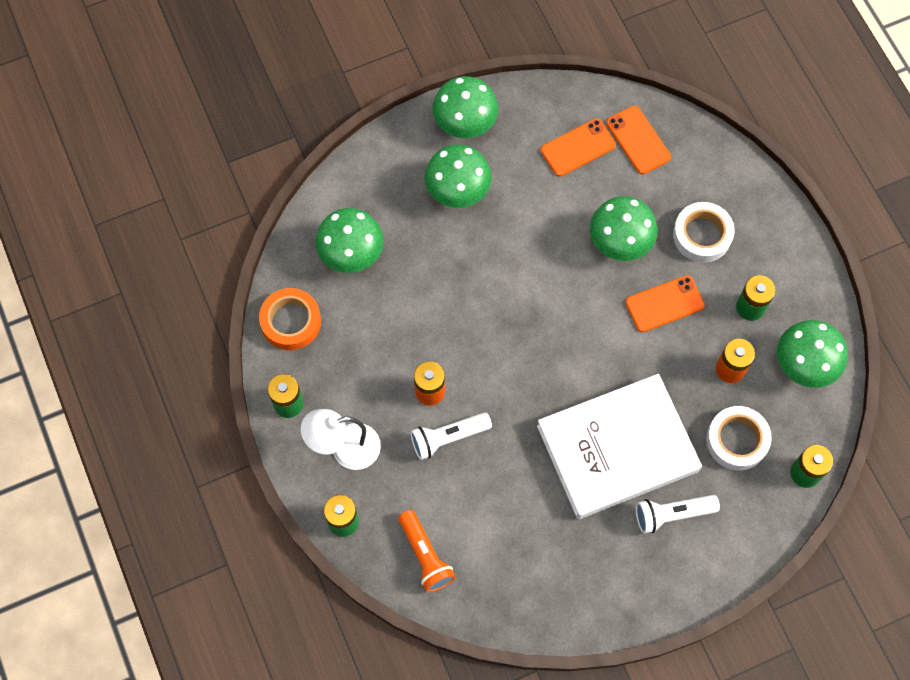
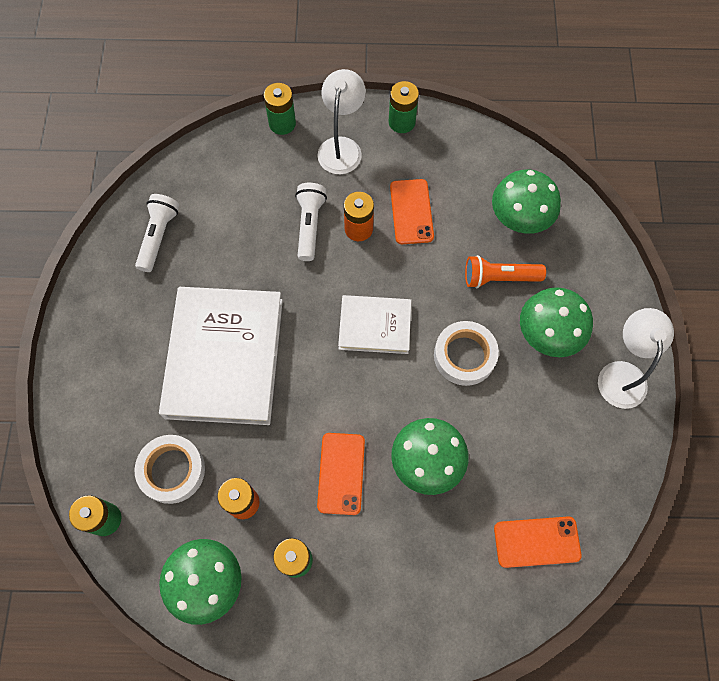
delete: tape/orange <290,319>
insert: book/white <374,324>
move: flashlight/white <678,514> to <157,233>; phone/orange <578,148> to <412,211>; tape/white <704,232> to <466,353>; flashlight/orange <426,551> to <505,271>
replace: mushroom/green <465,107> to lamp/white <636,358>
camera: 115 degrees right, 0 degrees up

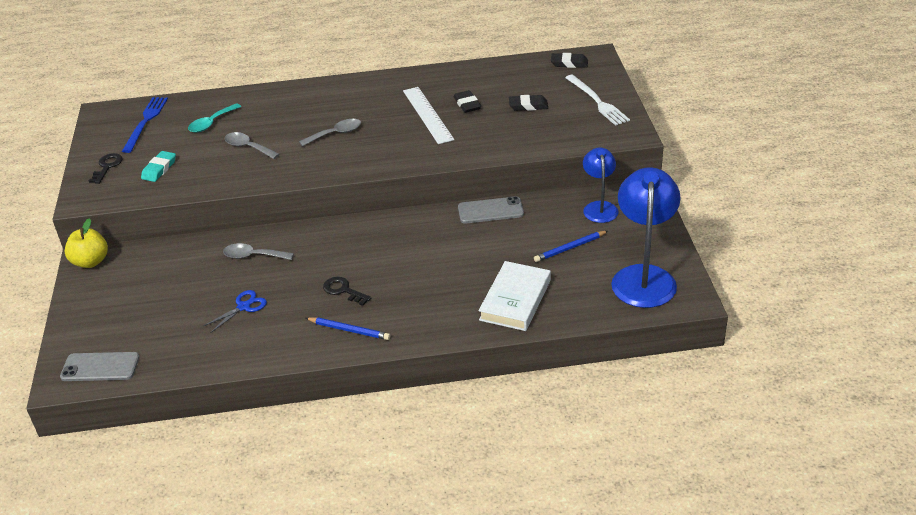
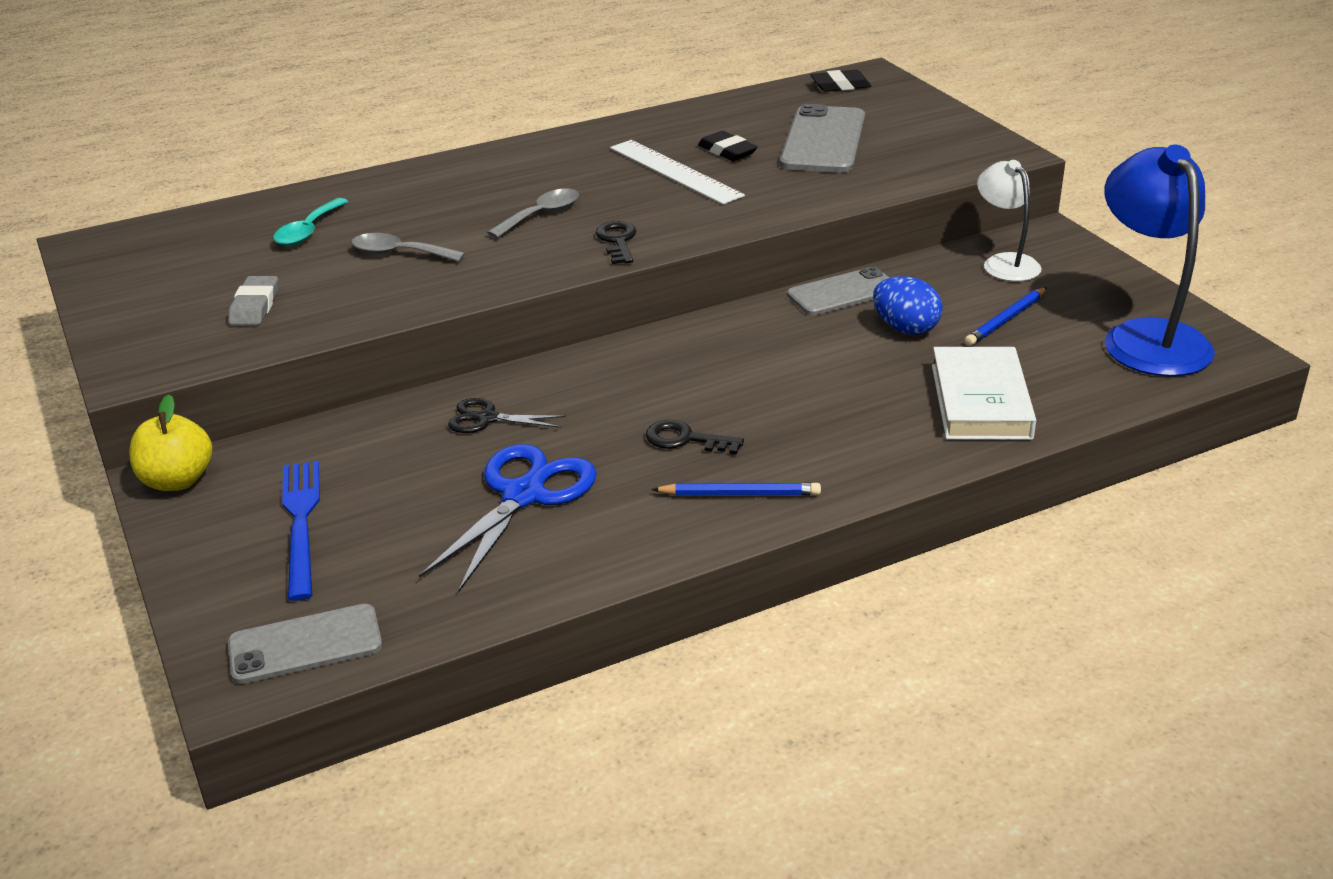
delete: fork/white <597,100>
insert: egg/blue <908,305>
move: fork/blue <145,125> to <301,531>; key/black <105,168> to <616,242>
replace: spoon/grey <258,251> to scissors/black <507,415>; eraser/black <528,103> to phone/grey <822,138>
recolor: eraser/turquoise <158,166> to eraser/grey <253,300>; lamp/blue <601,185> to lamp/white <1009,221>
resize: scissors/blue <235,311> = <508,518> x1.83
camera: 20 degrees left, 5 degrees down

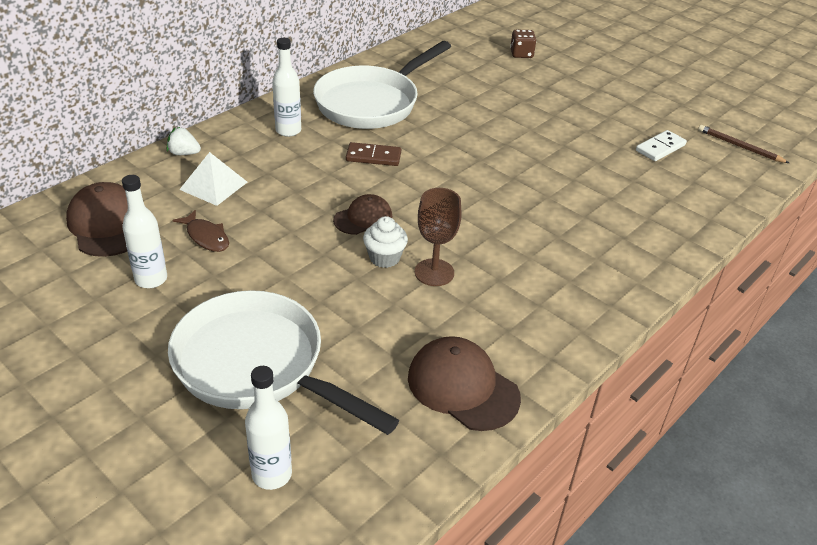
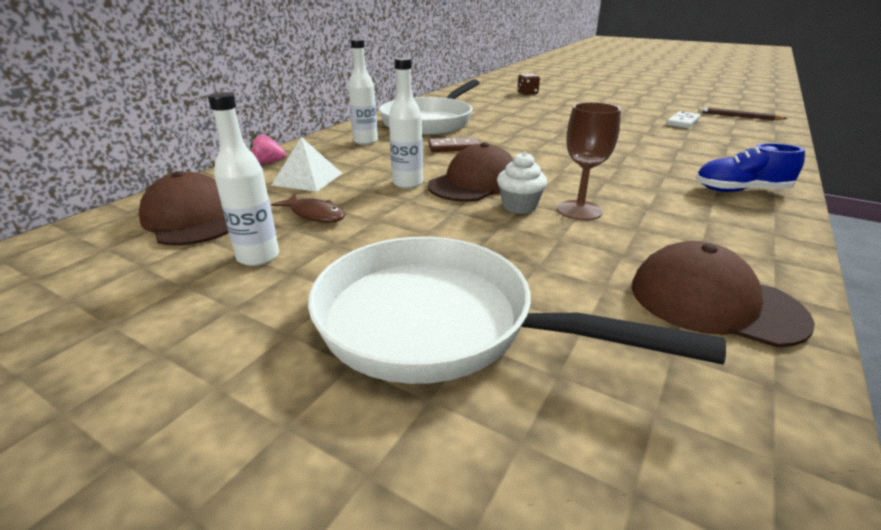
insert: shoe/blue <750,167>
move: bottle/white <268,428> to <406,122>
recolor: strawberry/white <184,141> to strawberry/pink <268,148>
resize: cap/brown <362,214> = <470,172> x1.59
camera: 10 degrees left, 10 degrees down

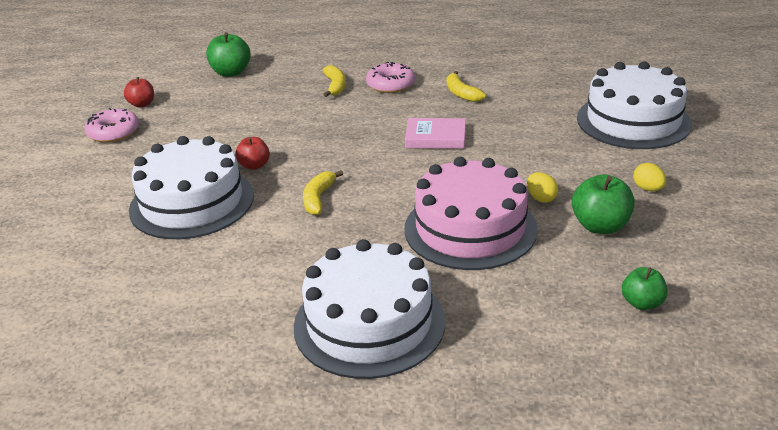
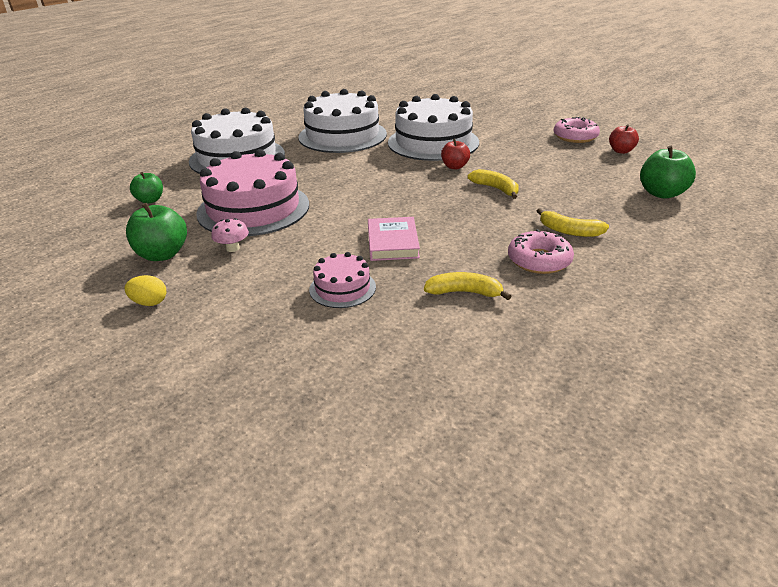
insert: cake/pink <342,280>
move: apple/green <645,288> to <146,188>; cake/white <634,105> to <342,121>; banana/yellow <323,192> to <493,184>
replace: egg/yellow <542,187> to mushroom/pink <230,235>
rotate: book/pink <435,133> = <394,239> 45 degrees counterclockwise
camera: 125 degrees right, 0 degrees up

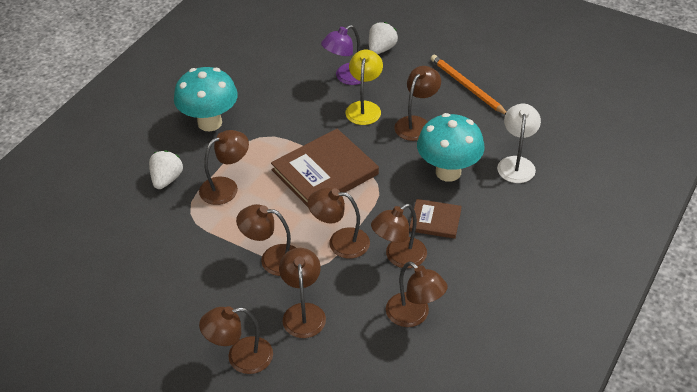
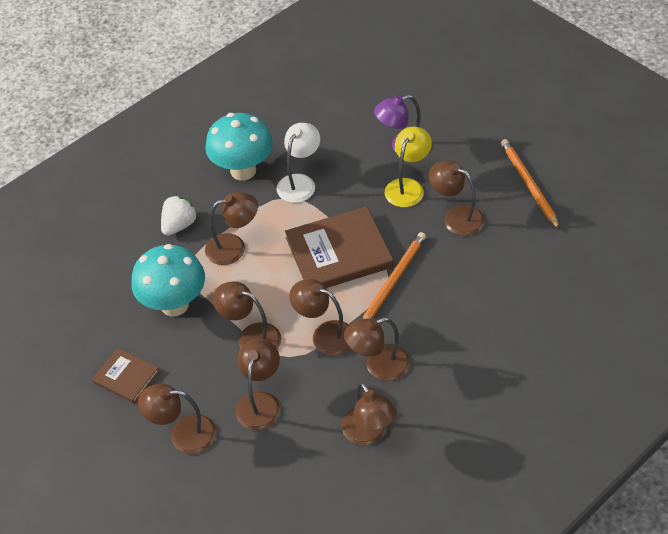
delete: strawberry/white <383,38>
insert: pencil/orange <394,275>
move: book/brown <435,219> to <125,375>; mushroom/turquoise <451,147> to <168,280>; lamp/white <519,143> to <298,163>
rotate: lamp/brown <417,103> = <457,198> 105 degrees counterclockwise
camera: 20 degrees right, 5 degrees up

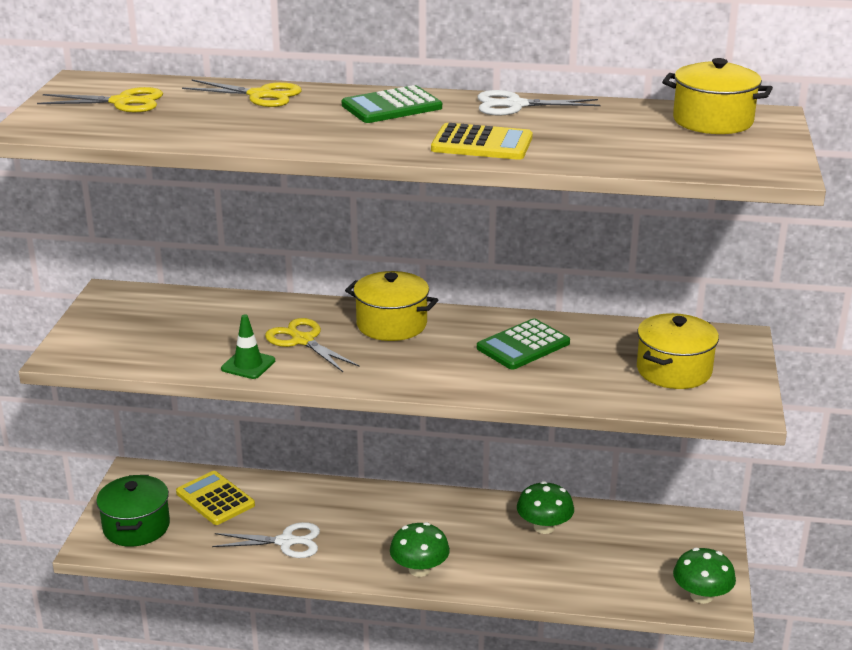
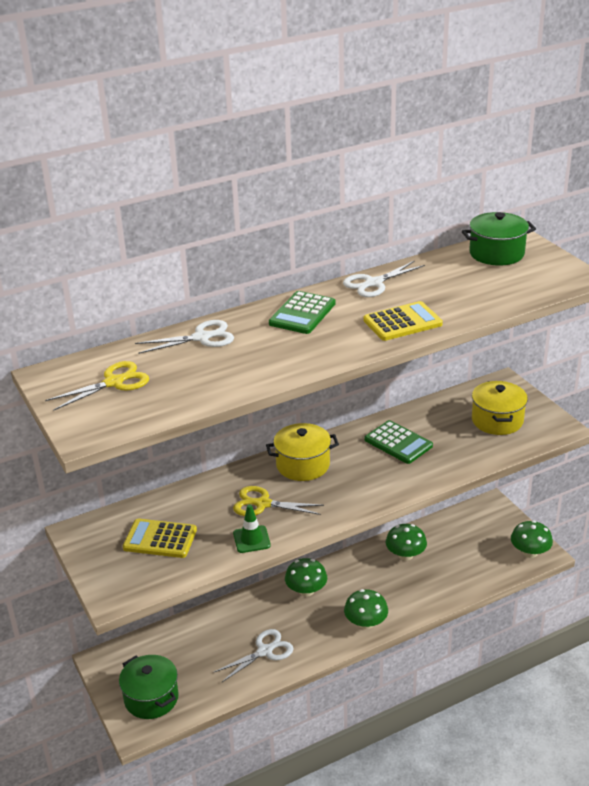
insert: mushroom/green <306,577>
move: calculator/yellow <215,498> to <160,538>
recolor: scissors/yellow <242,93> to scissors/white <184,337>; pot/yellow <717,96> to pot/green <499,239>
rotate: calculator/green <523,344> = <399,442> 60 degrees counterclockwise
camera: 35 degrees left, 5 degrees up

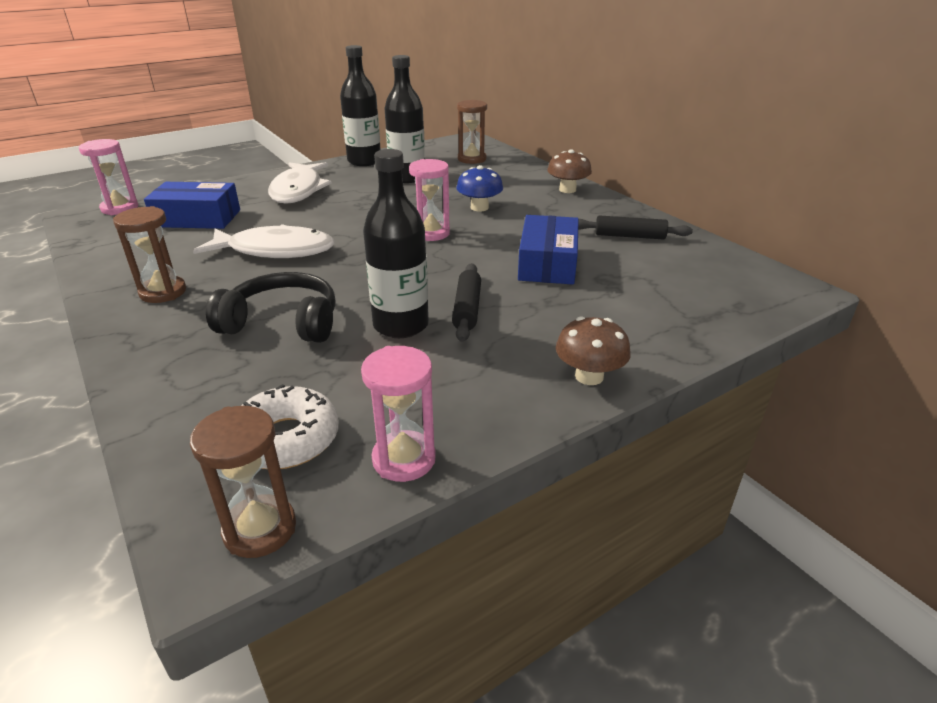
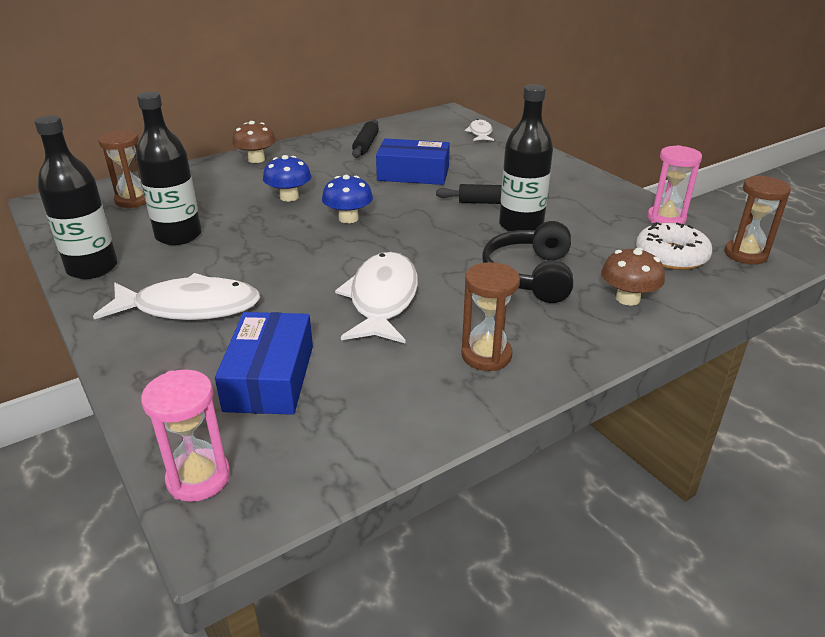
insert: fish/white <479,130>
move: mushroom/brown <593,351> to <633,276>
replace: hourglass/pink <429,200> to mushroom/blue <347,199>
camera: 90 degrees left, 0 degrees up

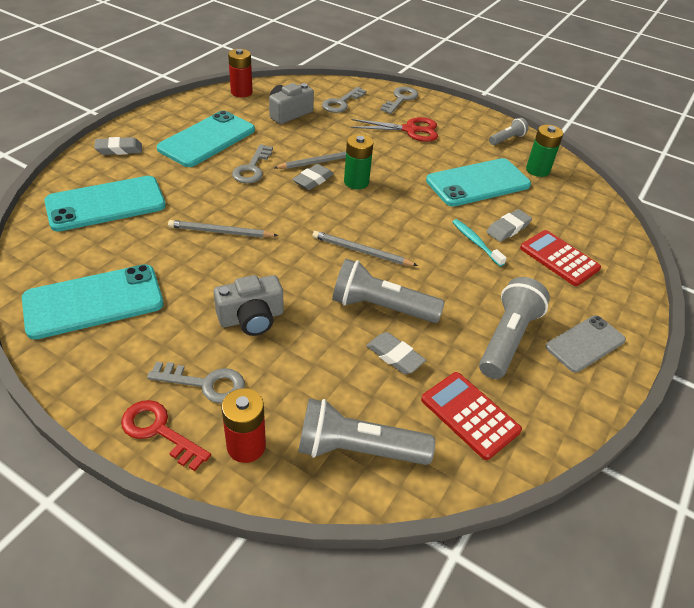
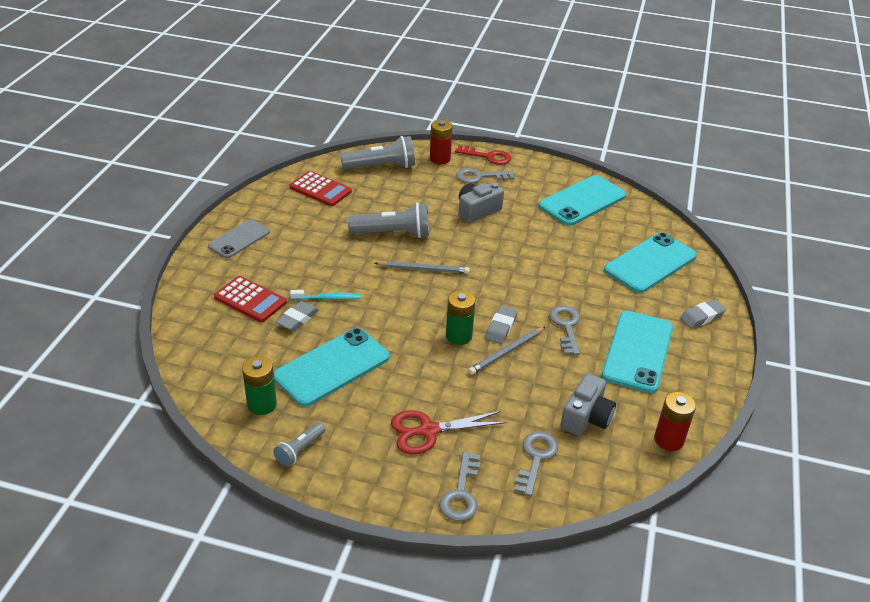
delete: pencil/grey <223,229>; eraser/grey <396,353>; flashlight/grey <514,328>
rotate: toothbrush/turquoise <479,243> = <325,295> 45 degrees counterclockwise
camera: 165 degrees right, 5 degrees down

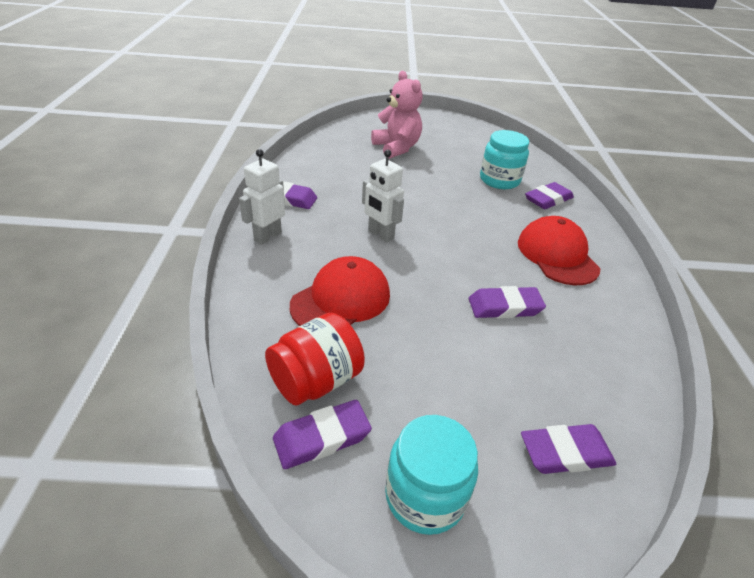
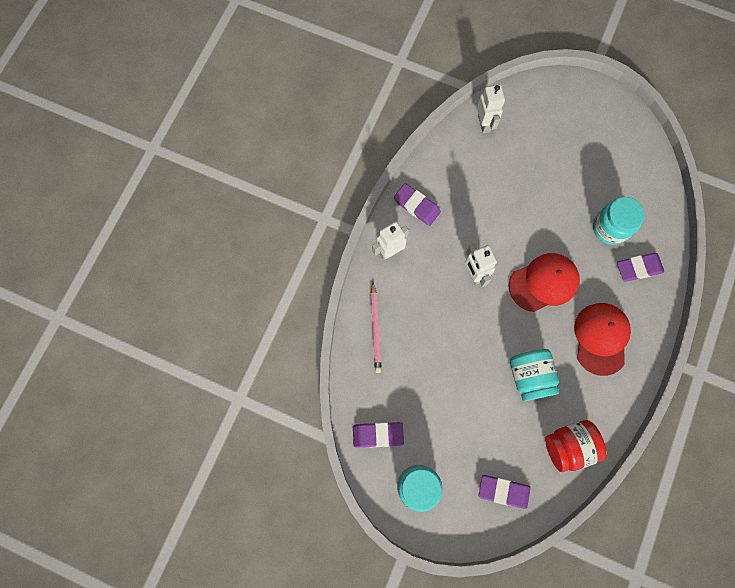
delete: teddy bear/pink <397,115>
insert: pencil/pink <376,327>; robot/white <491,108>
move: cap/red <340,291> to <544,282>; jar/red <315,359> to <576,446>
replace: eraser/purple <507,302> to jar/turquoise <534,375>
camera: 25 degrees right, 35 degrees up

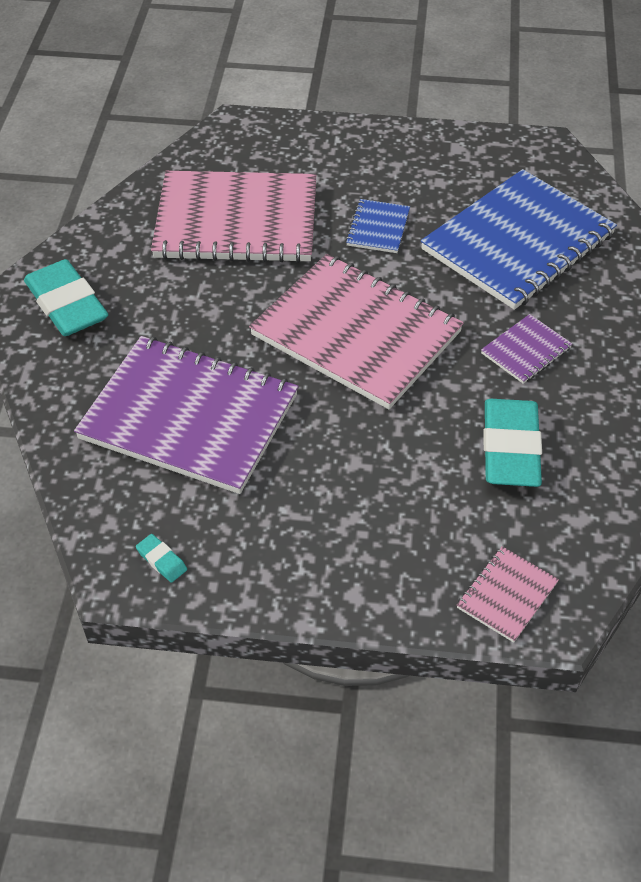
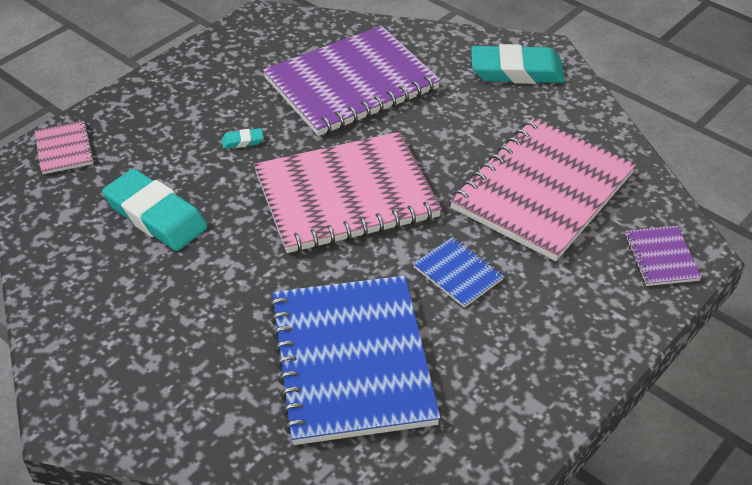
move: eraser/turquoise <161,558> to <242,138>; notebook/purple <526,349> to <663,256>
camera: 125 degrees right, 5 degrees down

